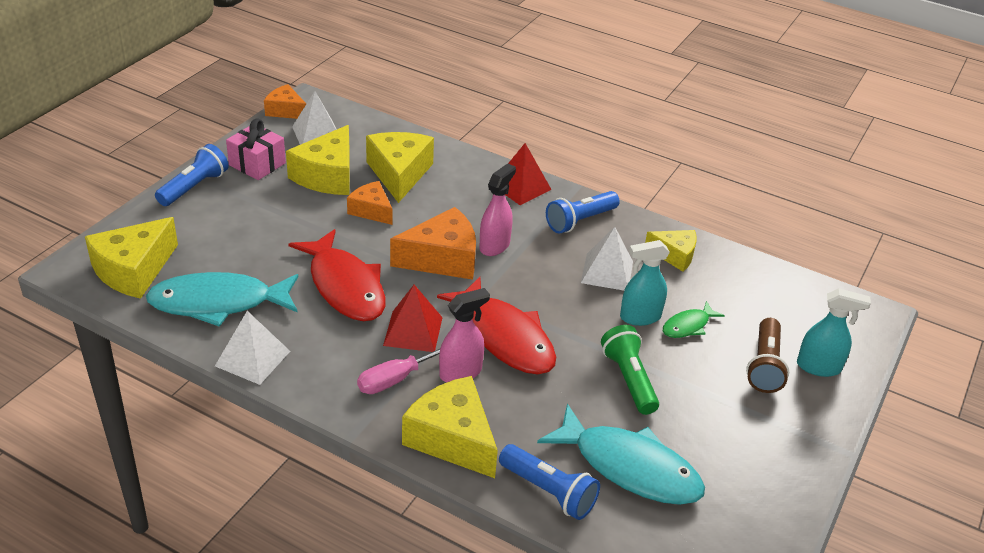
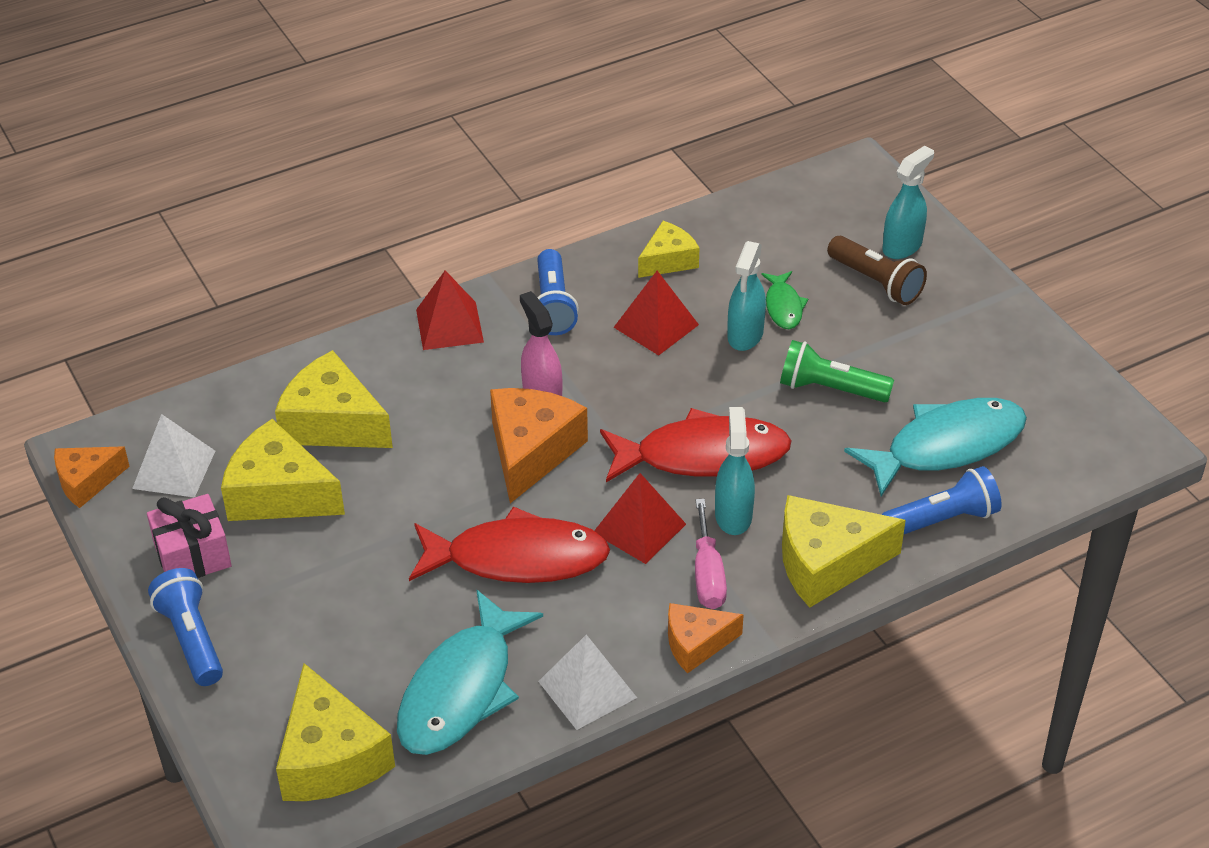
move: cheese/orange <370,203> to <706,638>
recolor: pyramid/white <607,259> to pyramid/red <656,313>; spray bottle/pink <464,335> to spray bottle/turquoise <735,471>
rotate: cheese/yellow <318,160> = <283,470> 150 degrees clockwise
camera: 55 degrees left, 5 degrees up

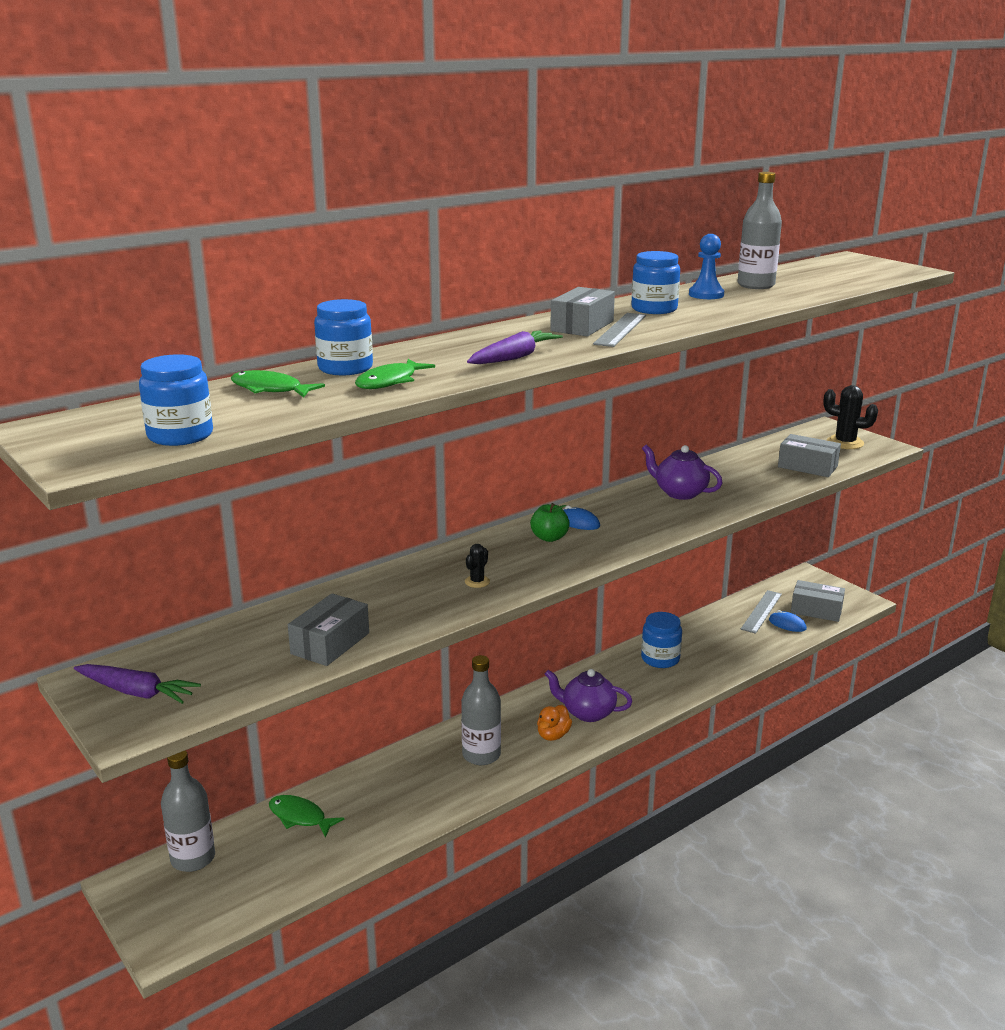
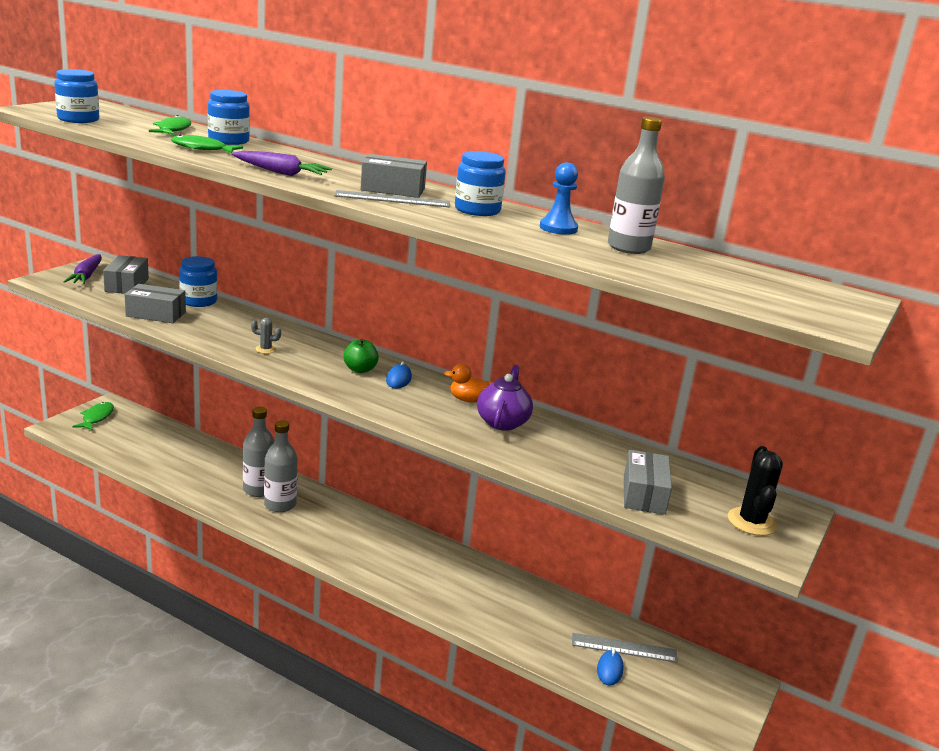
delete: teapot/purple <588,695>
move: fish/green <306,816> to <93,416>; box/grey <818,601> to <126,274>; jar/blue <661,640> to <198,281>; bottle/grey <188,811> to <259,452>; duck/orange <554,723> to <468,383>
recolor: cactus/black <477,566> to cactus/grey <266,336>
camera: 65 degrees right, 0 degrees up

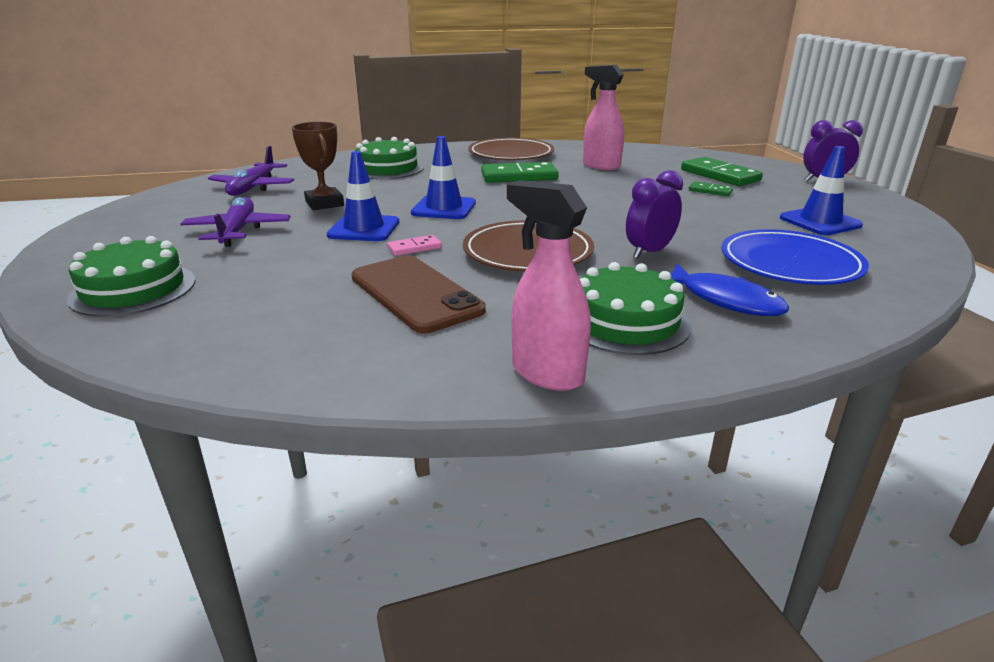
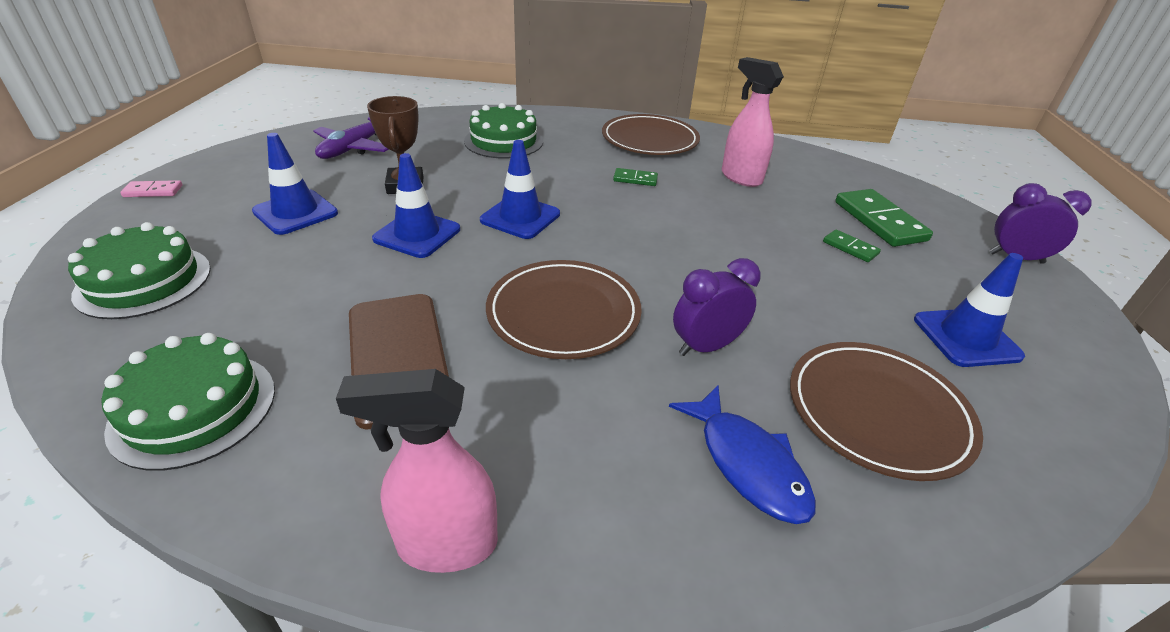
move: cake/green <635,308> to <188,402>; domino/pink <414,245> to <151,188>
replace: plane/purple <235,222> to traffic cone/blue <295,184>
recolor: plate/blue <795,257> to plate/brown <886,411>
rotate: spray bottle/pink <549,285> = <417,471> 60 degrees counterclockwise
resize: domino/green <520,172> = <635,177> x0.51
camera: 15 degrees right, 10 degrees up

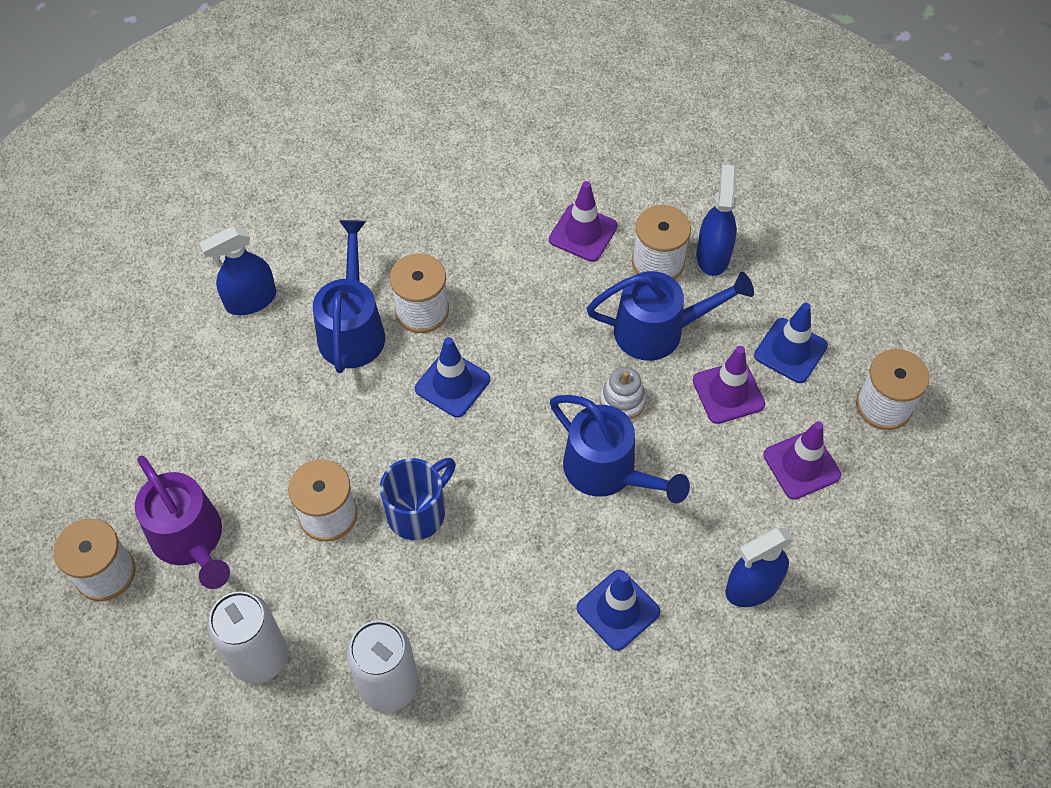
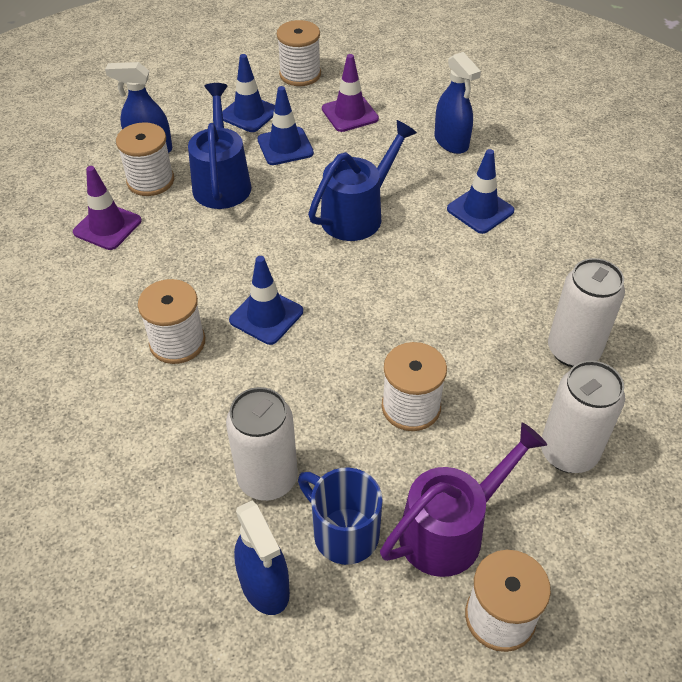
delete: watering can/blue <349,296>; stacking toy/white <623,393>
insert: can/white <262,444>
move: spray bottle/blue <237,270> to <262,558>; mug/blue <418,499> to <340,516>
recolor: traffic cone/purple <729,385> to traffic cone/blue <285,125>
camera: 90 degrees left, 10 degrees down

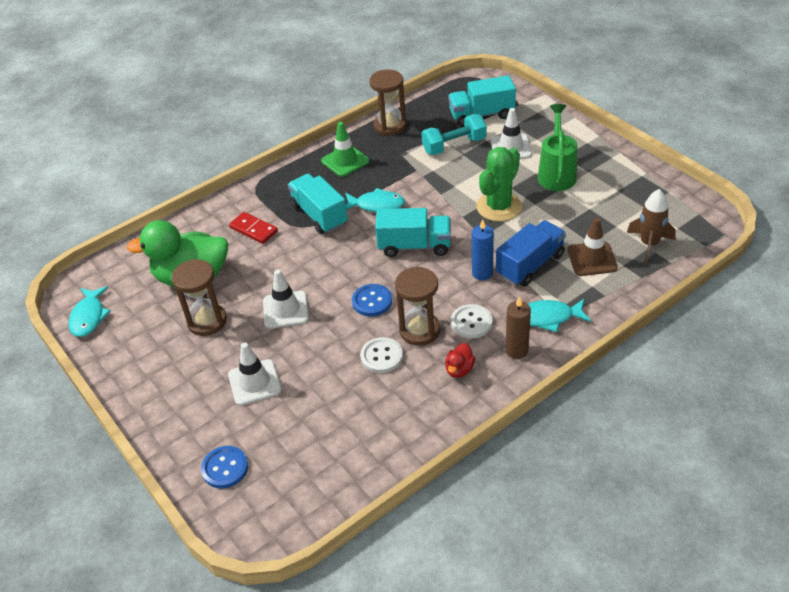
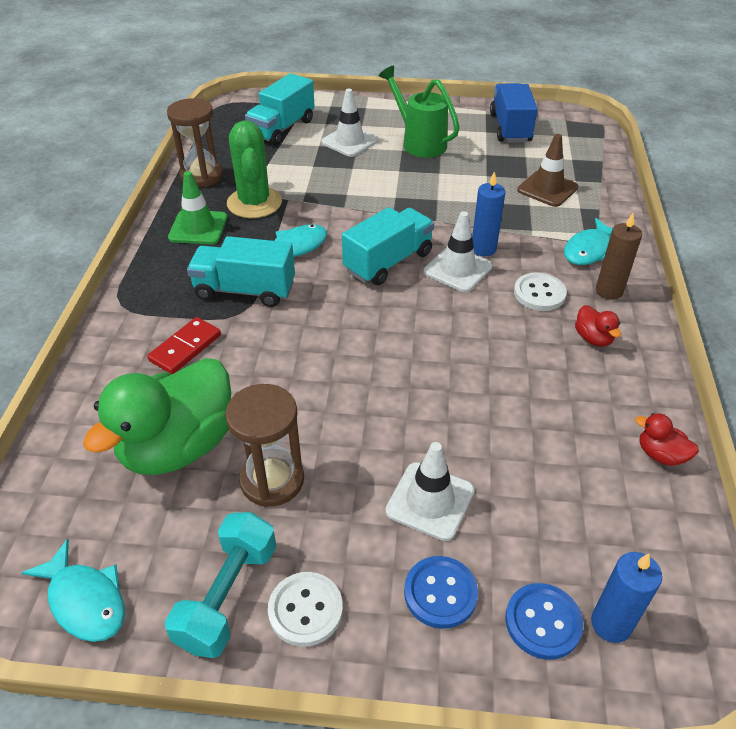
delete: hourglass/brown <417,306>; rocket/brown <651,226>
insert: candle/blue <626,597>; duck/red <667,439>
move: dumbbell/turquoise <454,134> to <220,585>; cactus/green <499,184> to <254,169>; button/white <381,355> to <305,609>; button/blue <372,300> to <441,592>; traffic cone/white <286,299> to <458,251>; truck/blue <531,253> to <514,112>
rotate: domino/red <253,228> = <184,345> 45 degrees counterclockwise
camera: 50 degrees left, 0 degrees up

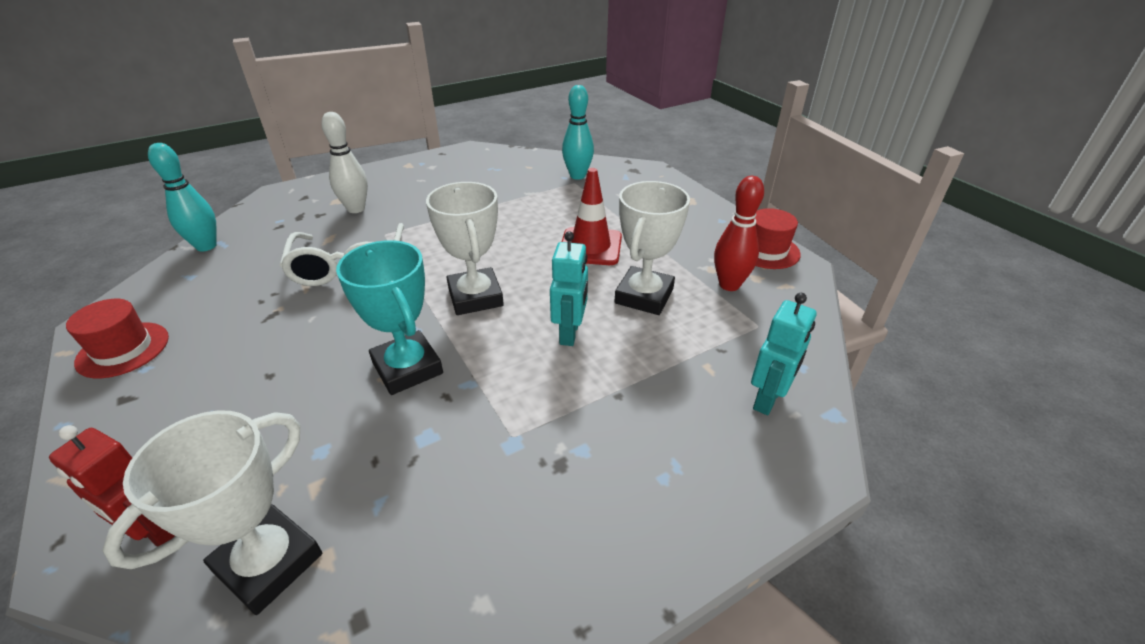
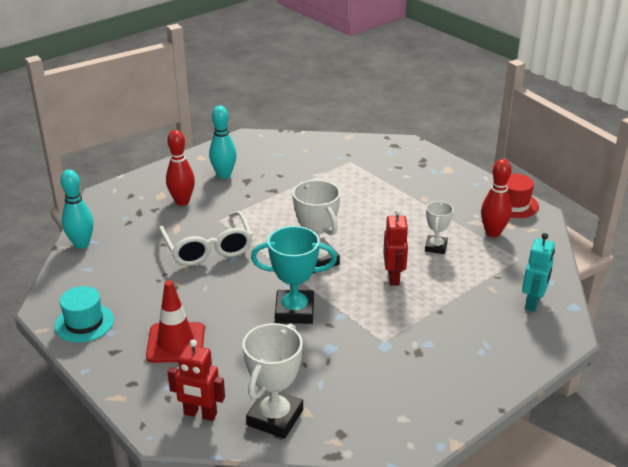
move: traffic cone/red <592,216> to <175,321>; bowling pin/turquoise <578,132> to <223,142>
recolor: hat/red <117,338> to hat/turquoise <84,314>; bowling pin/white <344,162> to bowling pin/red <180,168>; robot/turquoise <569,288> to robot/red <396,247>
rotate: trophy/turquoise <389,317> = <294,275> 45 degrees counterclockwise
resize: trophy/white <652,248> = <439,227> x0.59
camera: 10 degrees left, 5 degrees down

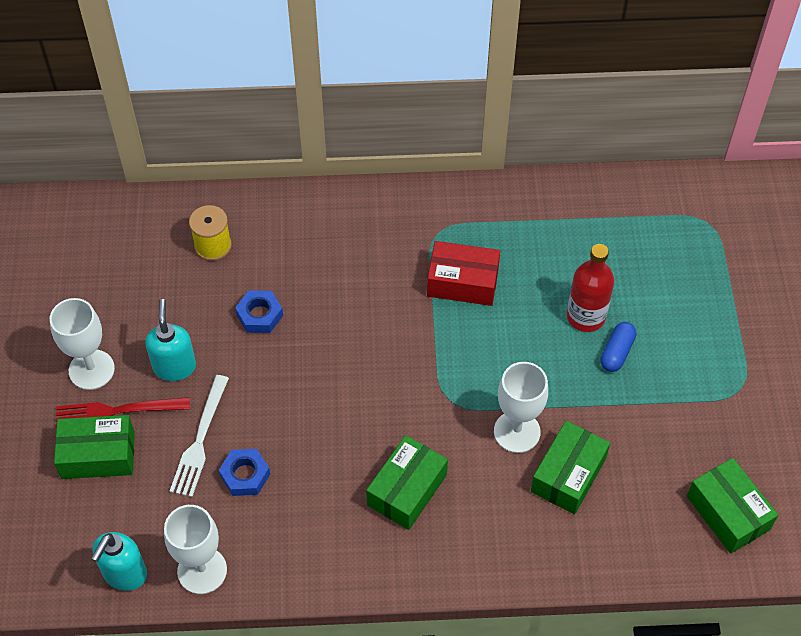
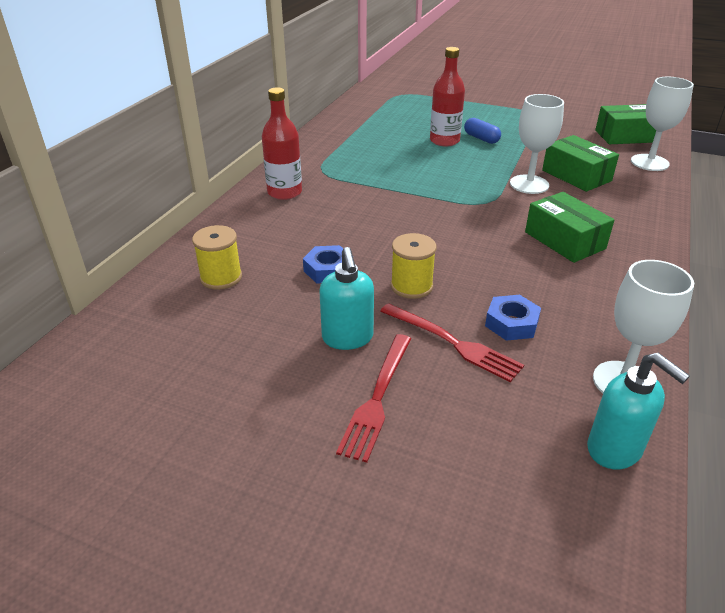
delete: box/green <94,447>; box/red <463,273>
insert: bottle/red <282,143>; spool/yellow <414,266>
move: goblet/white <82,344> to <662,124>
recolor: fork/white <199,436> to fork/red <452,342>
rotate: soap dispenser/turquoise <170,340> = <347,298> 120 degrees counterclockwise
camera: 65 degrees left, 20 degrees down

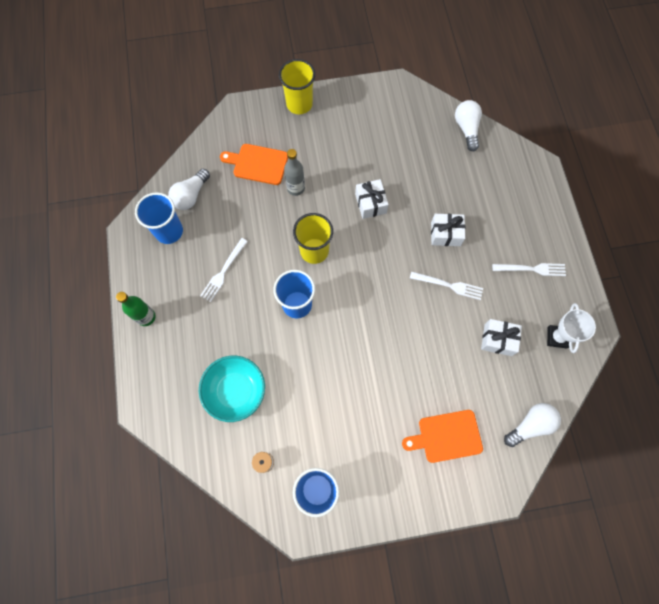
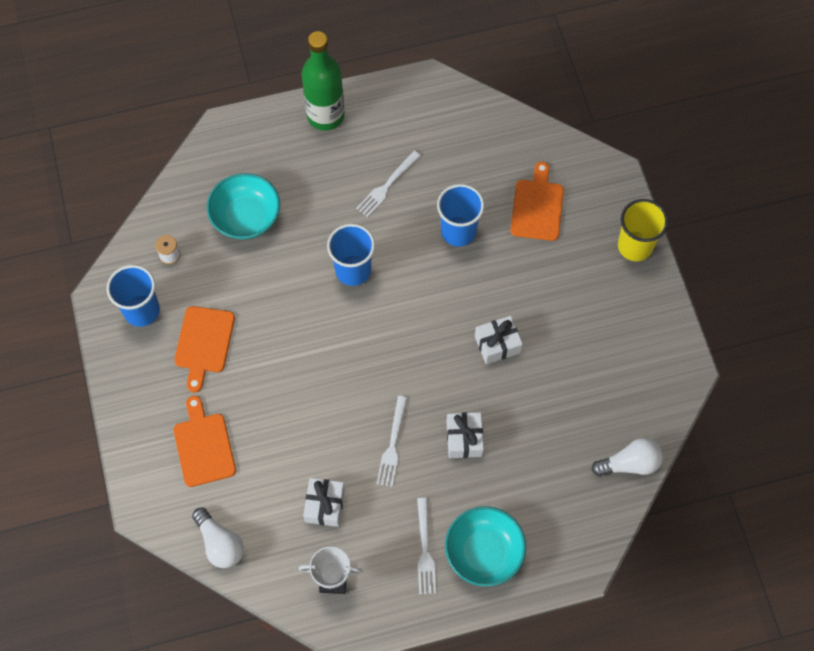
delete: light bulb/white <189,189>; bottle/grey <294,172>; cup/yellow <313,238>
insert: cutting board/orange <204,349>; bowl/turquoise <485,546>
move: cup/blue <159,218> to <460,215>
rotate: fork/white <224,270> = <388,183> 75 degrees counterclockwise
resize: bottle/green <136,309> = <323,81> x1.71
camera: 85 degrees right, 5 degrees down

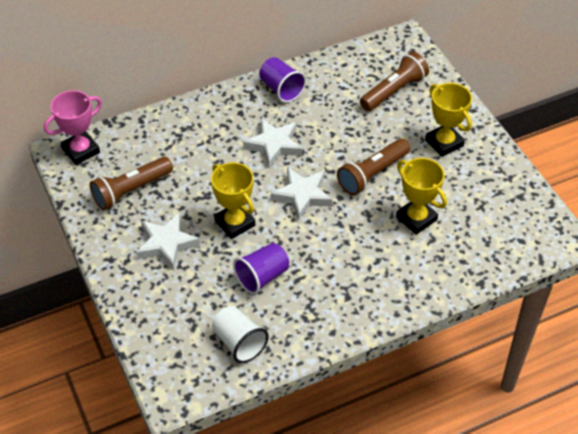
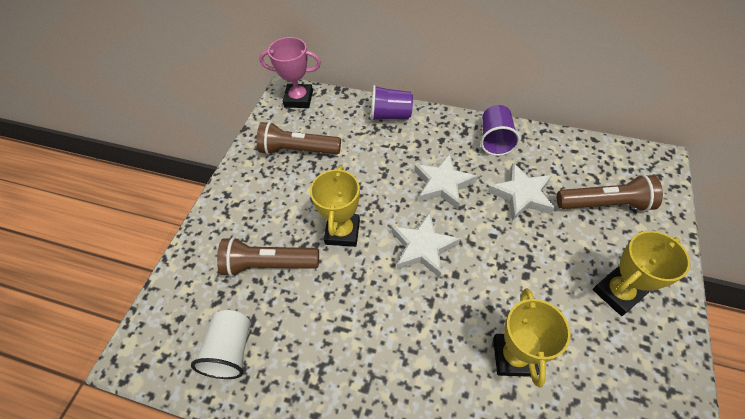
move: flashlight/brown <373,167> to <268,257>; cup/purple <261,268> to <392,103>; star/white <168,241> to <521,192>
rotate: trophy/yellow <448,120> = <641,273> 45 degrees clockwise
camera: 45 degrees right, 5 degrees up

